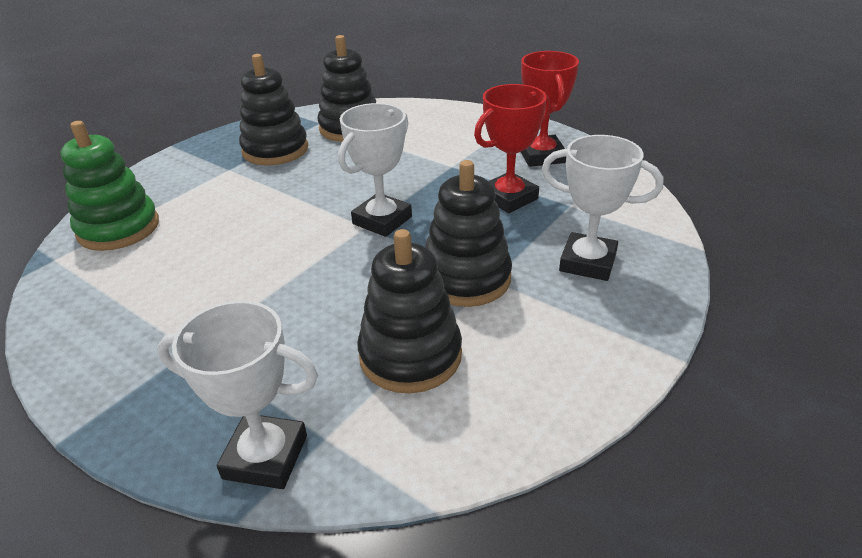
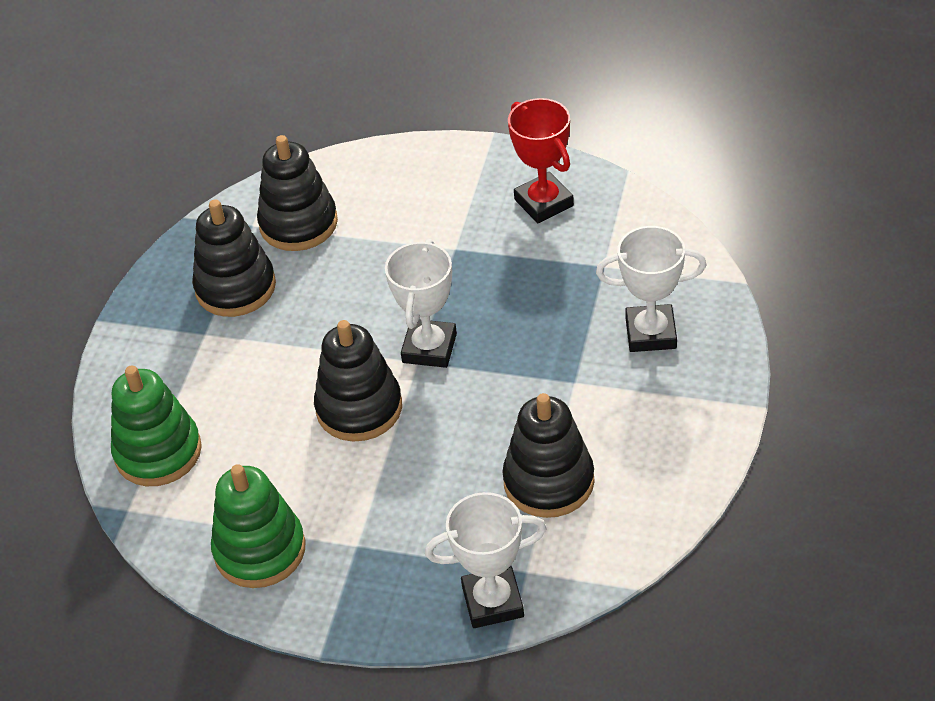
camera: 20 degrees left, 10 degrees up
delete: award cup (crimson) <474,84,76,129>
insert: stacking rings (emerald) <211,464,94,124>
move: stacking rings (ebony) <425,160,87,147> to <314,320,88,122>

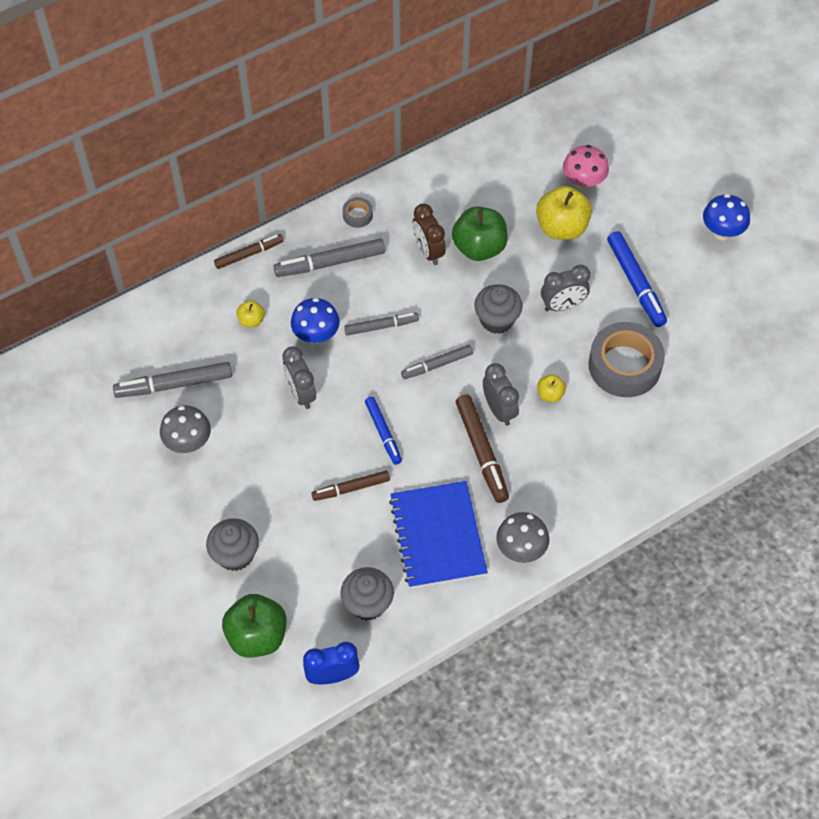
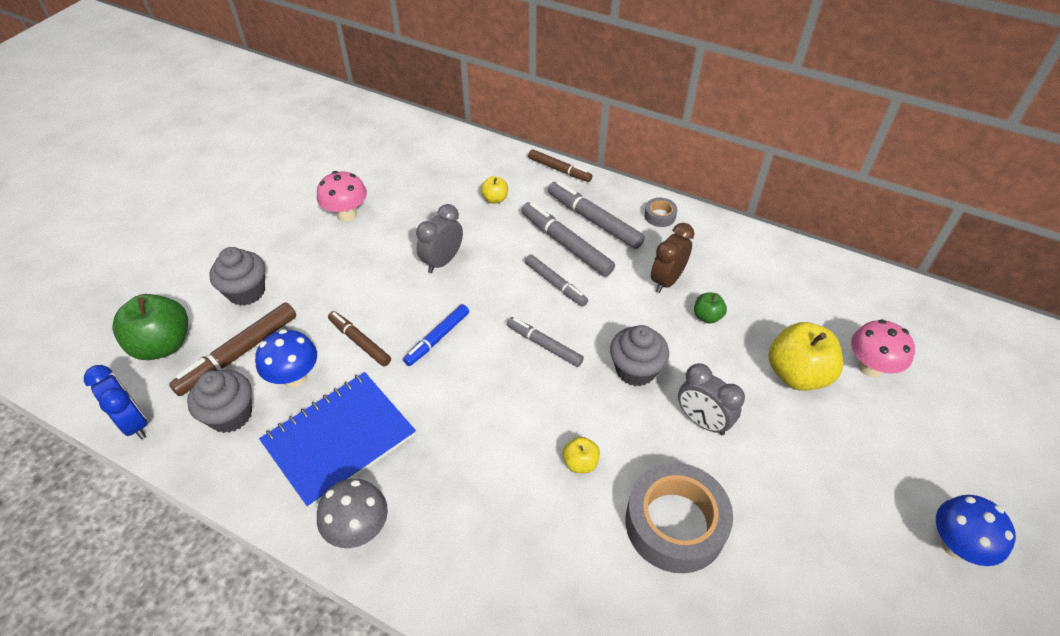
camera: 60 degrees right, 10 degrees down
delete: alarm clock (grey) <483,363,36,63>; felt pen (royal blue) <607,231,60,96>
move: felt pen (russet) <456,395,53,108> to <169,302,127,94>; toadstool (royal blue) <291,298,49,47> to <255,329,62,59>; felt pen (grey) <113,362,119,36> to <522,202,93,75>
recolor: toadstool (grey) <160,405,51,48> to toadstool (rose-pink) <317,171,50,51>
resize: apple (emerald) <452,206,56,55> = <694,293,33,30> x0.49

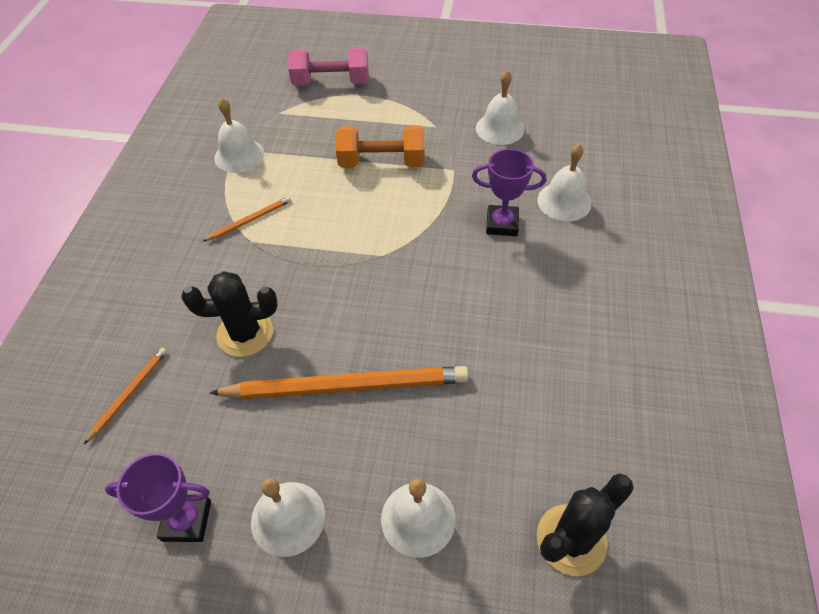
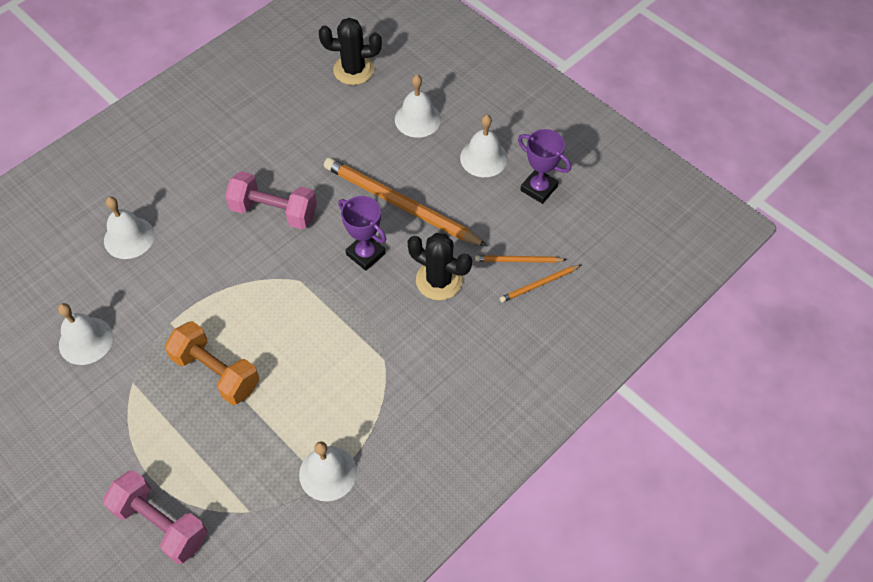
camera: 145 degrees left, 5 degrees up
insert: dumbbell (rose-pink) <225,171,92,58>
move: award cup (royal purple) <472,149,74,87> to <338,196,48,75>; pencil (bright orange) <203,196,88,45> to <475,255,91,8>

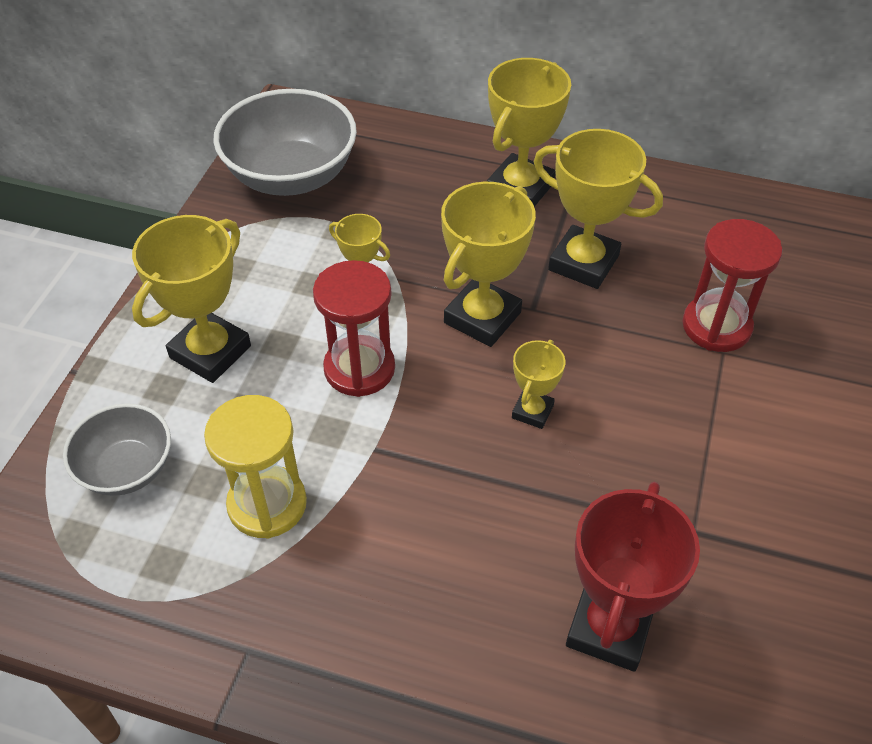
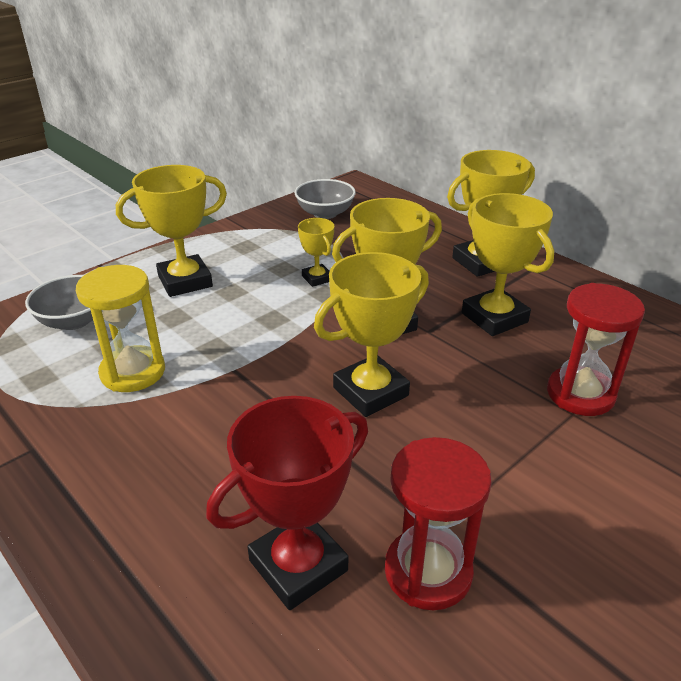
camera: 30 degrees right, 15 degrees down
move: hourglass (crimson) <313,260,82,137> to <385,437,107,173>
resize: serving bowl (grey) <213,89,144,107> = <295,179,61,40> x0.59; award cup (golden) <512,340,53,89> = <314,252,115,165> x1.86

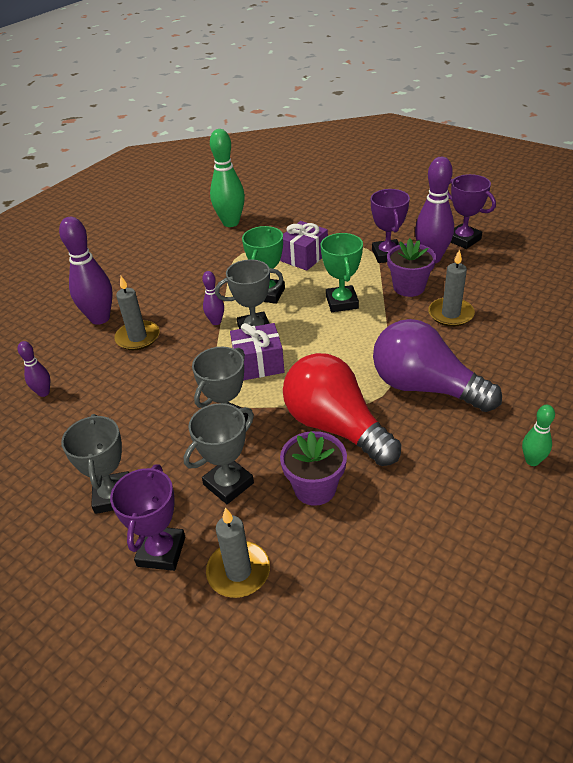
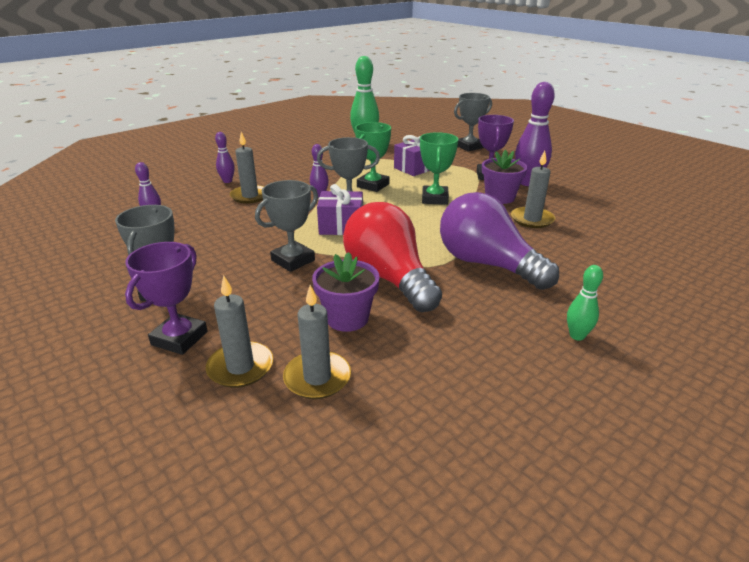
camera: 10 degrees right, 10 degrees down
delete: award cup (royal purple) <447,174,49,75>
insert: pillar candle (grey) <283,285,68,114>
move: award cup (grey) <184,403,70,101> to <454,93,38,59>
resize: skittle (royal purple) <59,217,54,108> = <215,132,20,51> x0.52

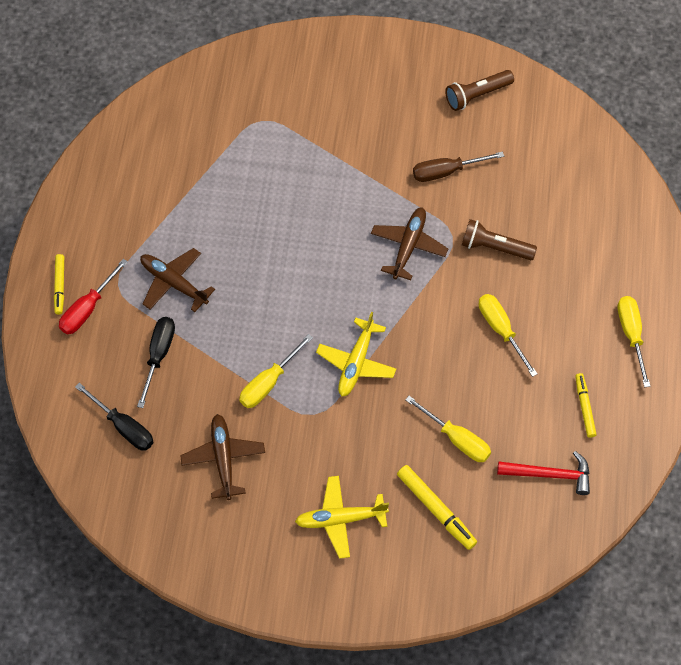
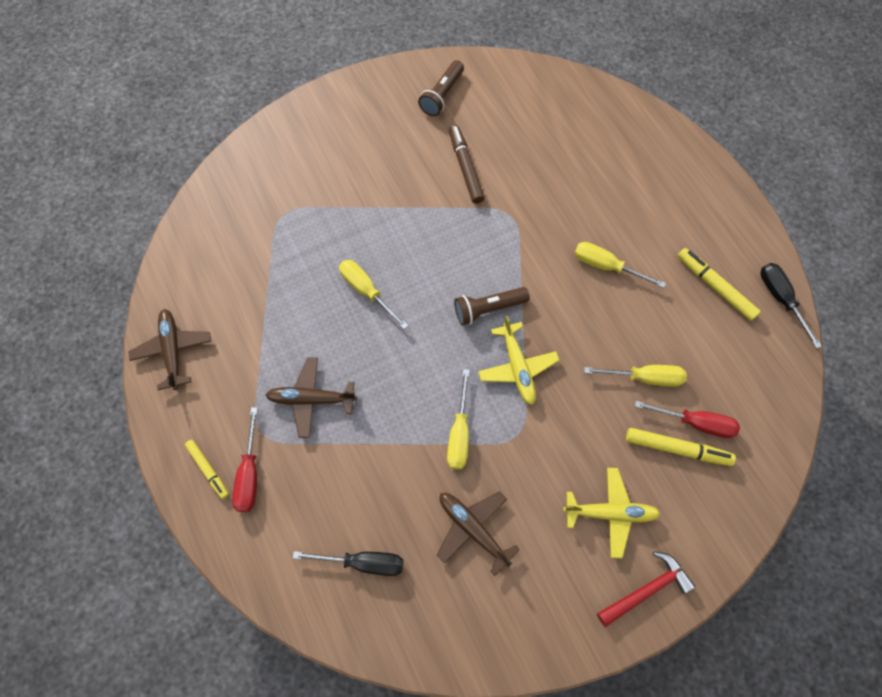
camera: 35 degrees left, 5 degrees up
insert: screwdriver (crimson) <635,401,105,37>
move: plane (russet) <371,207,77,73> to <128,309,83,81>; screwdriver (golden) <618,296,33,91> to <339,260,69,69>; flashlight (russet) <462,219,75,41> to <454,287,76,39>; carpenter's hammer (crimson) <497,451,93,44> to <597,552,98,75>; screwdriver (ebony) <137,317,38,91> to <760,263,62,86>
replace: screwdriver (russet) <413,152,91,30> to felt pen (russet) <449,124,35,80>
rotate: plane (golden) <295,476,94,83> = <563,468,98,90> 135 degrees counterclockwise
resize: felt pen (golden) <575,373,22,65> = <678,248,83,73> x1.52

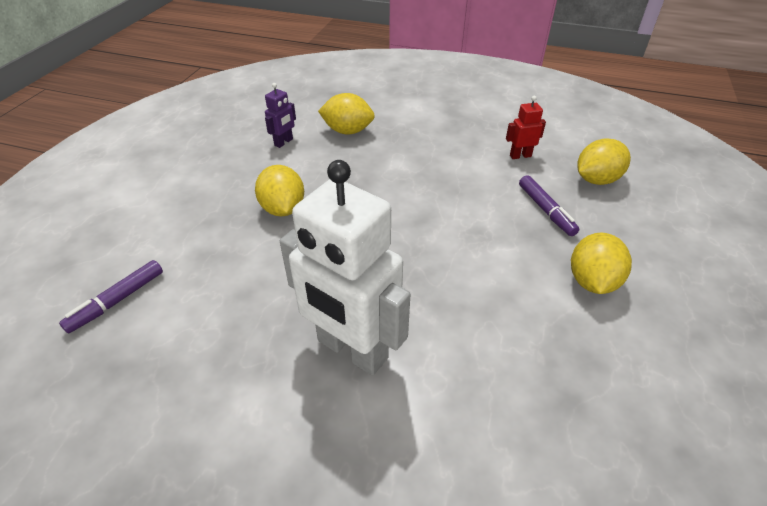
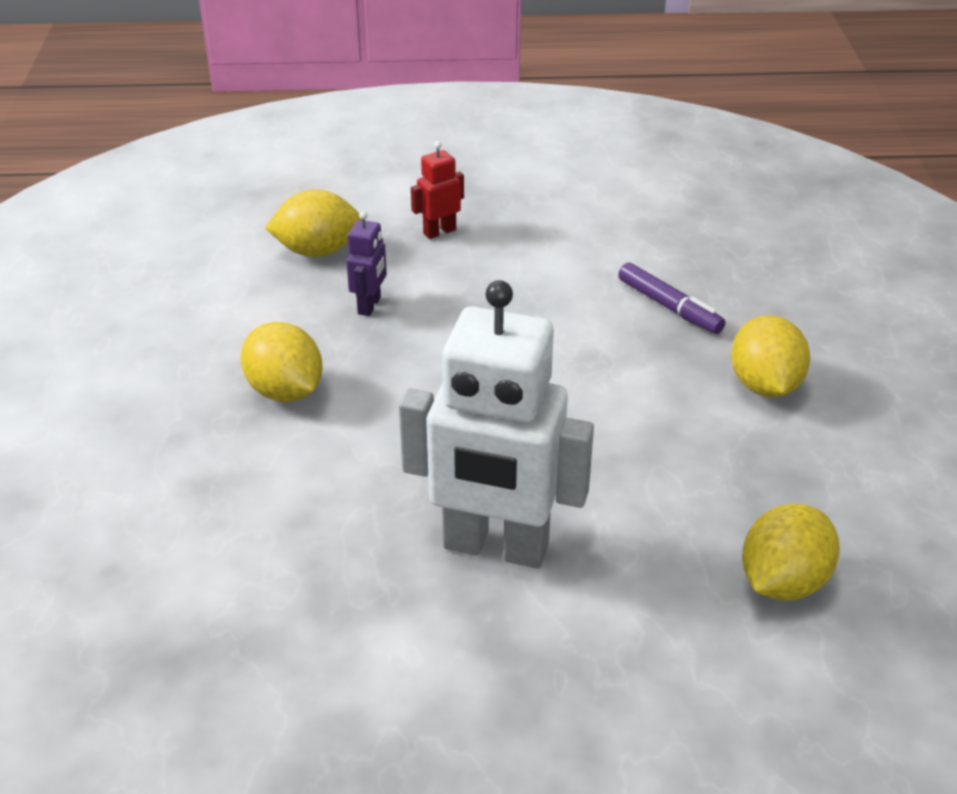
camera: 20 degrees left, 5 degrees down
delete: felt pen (royal purple) <59,260,104,73>
move: robot (royal purple) <265,83,31,65> to <346,211,41,105>; robot (crimson) <506,96,40,63> to <411,141,53,98>; citrus fruit (golden) <577,138,54,47> to <742,504,98,97>

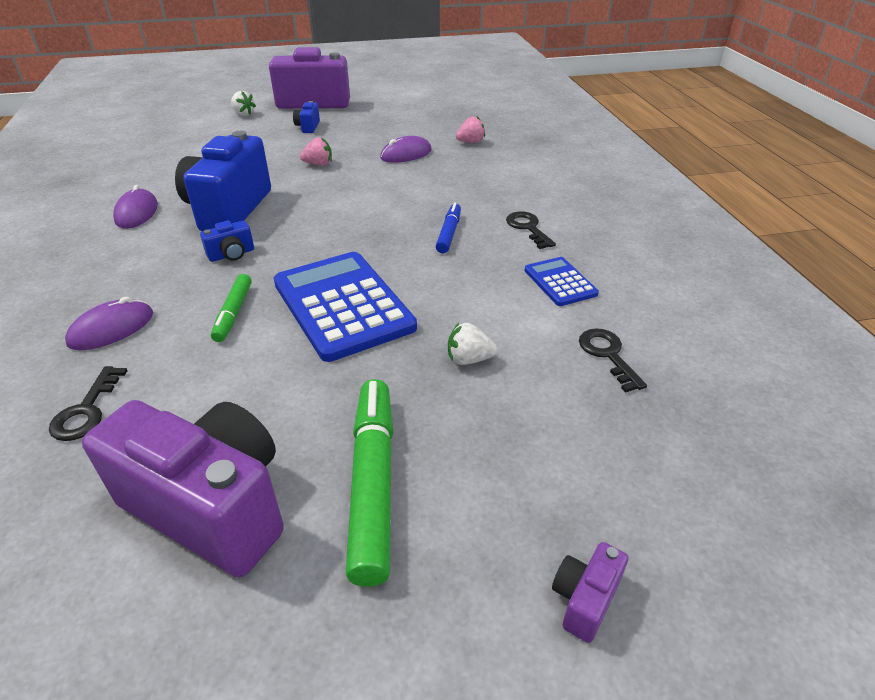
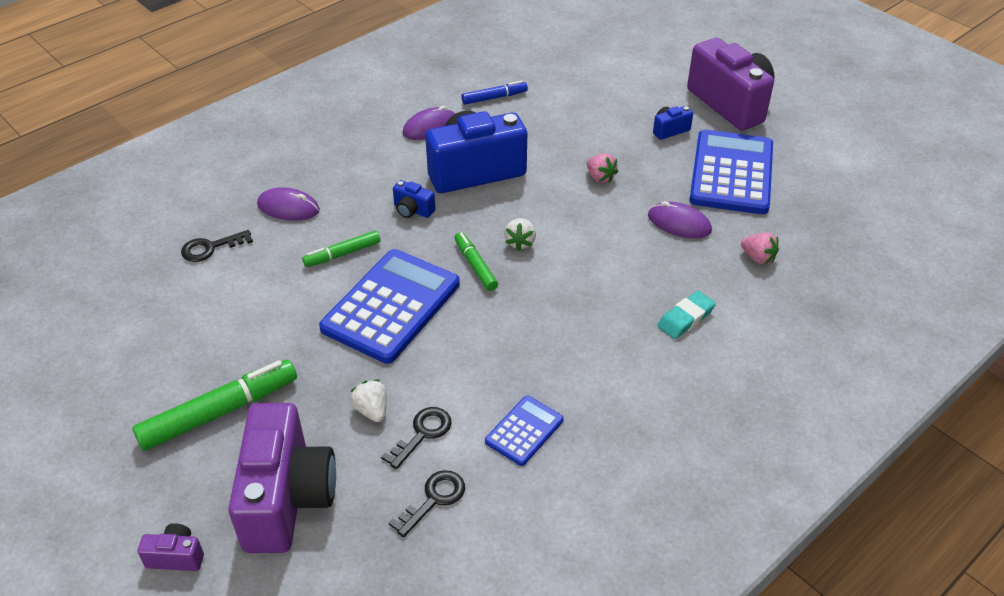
camera: 60 degrees right, 5 degrees up
insert: felt pen (emerald) <455,232,43,59>; pencil eraser (turquoise) <657,291,59,48>; adding machine (royal blue) <690,130,83,84>
move: photo camera (royal purple) <82,400,202,178> to <228,403,108,150>; key (ebony) <506,211,50,38> to <381,407,71,62>; felt pen (royal blue) <436,203,25,50> to <461,81,67,24>; toy strawberry (snow-white) <231,91,25,25> to <504,218,32,33>

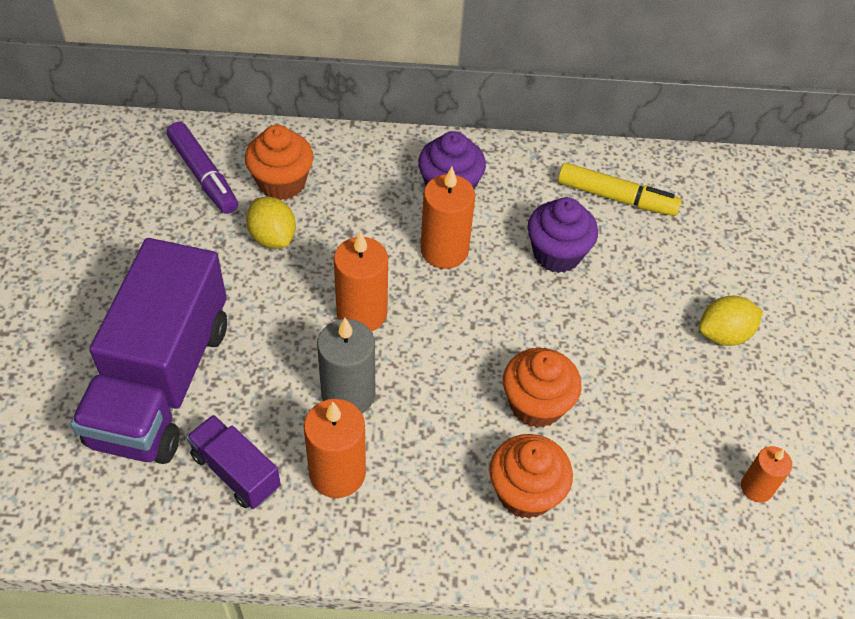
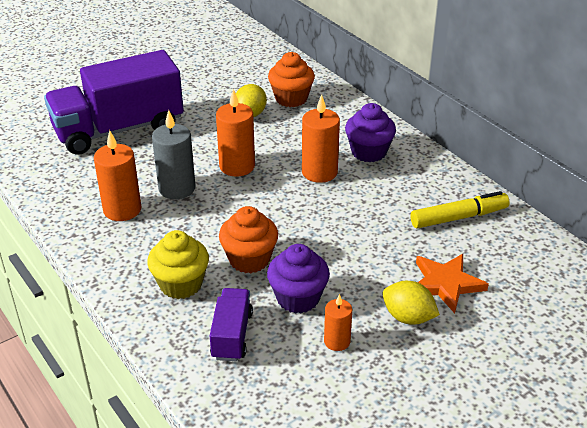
camera: 55 degrees right, 15 degrees down
delete: felt pen (royal purple) <167,122,71,92>
insert: five-pointed star (bright orange) <416,254,73,59>
move: lorry (royal purple) <186,415,95,94> to <210,288,43,73>; cupcake (royal purple) <527,197,71,76> to <267,244,63,70>; pillar candle (bright orange) <741,446,51,57> to <324,294,28,57>
recolor: cupcake (bright orange) <489,434,84,85> to cupcake (golden) <147,230,62,69>
rotate: felt pen (golden) <558,163,124,53> = <411,191,99,38> 90 degrees counterclockwise

